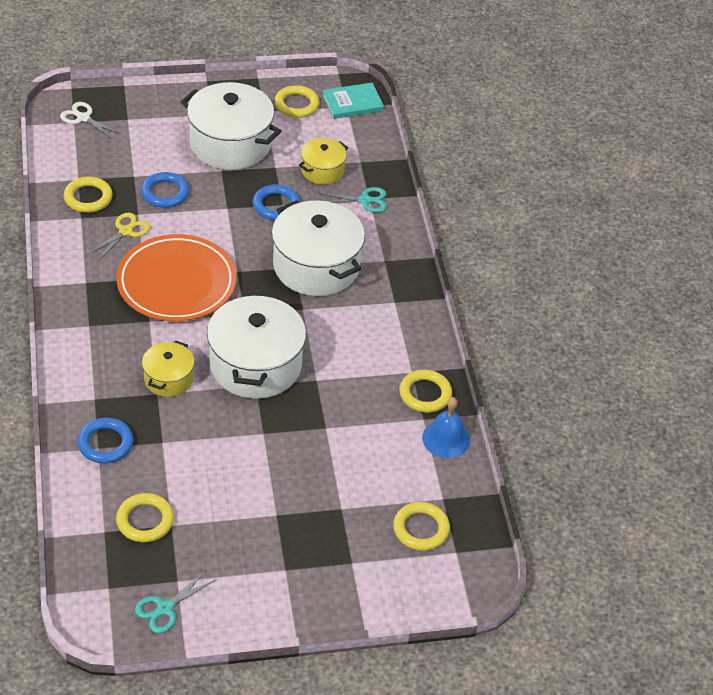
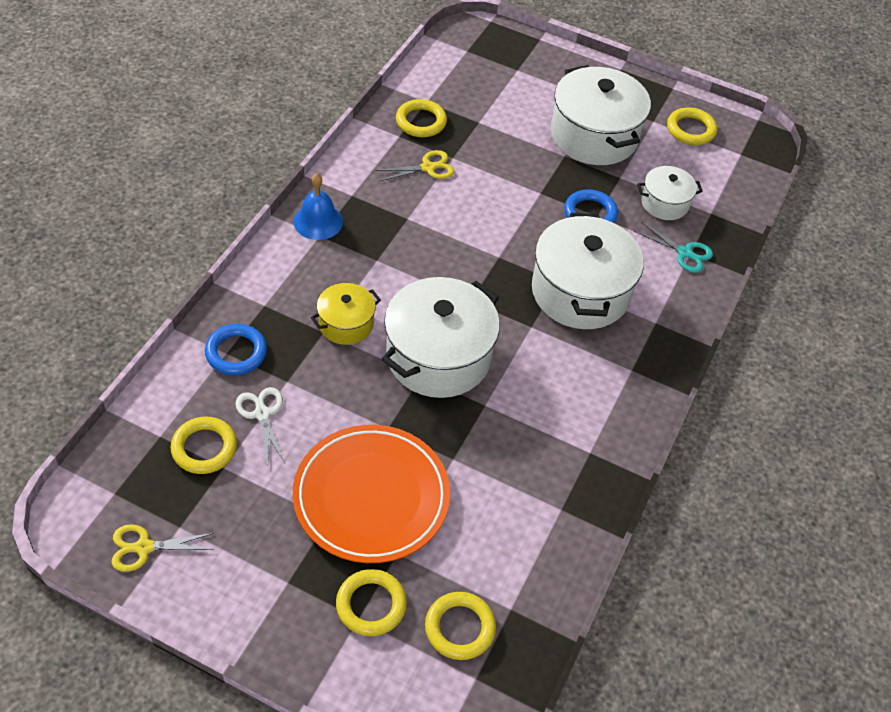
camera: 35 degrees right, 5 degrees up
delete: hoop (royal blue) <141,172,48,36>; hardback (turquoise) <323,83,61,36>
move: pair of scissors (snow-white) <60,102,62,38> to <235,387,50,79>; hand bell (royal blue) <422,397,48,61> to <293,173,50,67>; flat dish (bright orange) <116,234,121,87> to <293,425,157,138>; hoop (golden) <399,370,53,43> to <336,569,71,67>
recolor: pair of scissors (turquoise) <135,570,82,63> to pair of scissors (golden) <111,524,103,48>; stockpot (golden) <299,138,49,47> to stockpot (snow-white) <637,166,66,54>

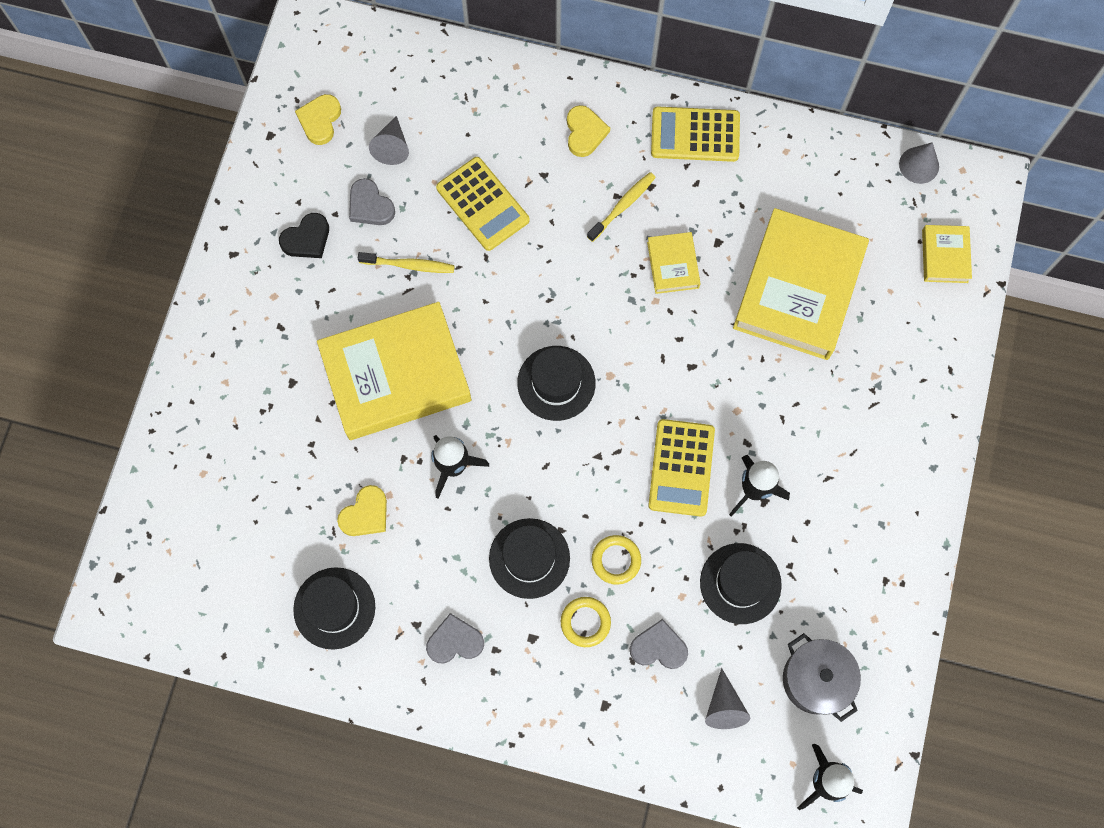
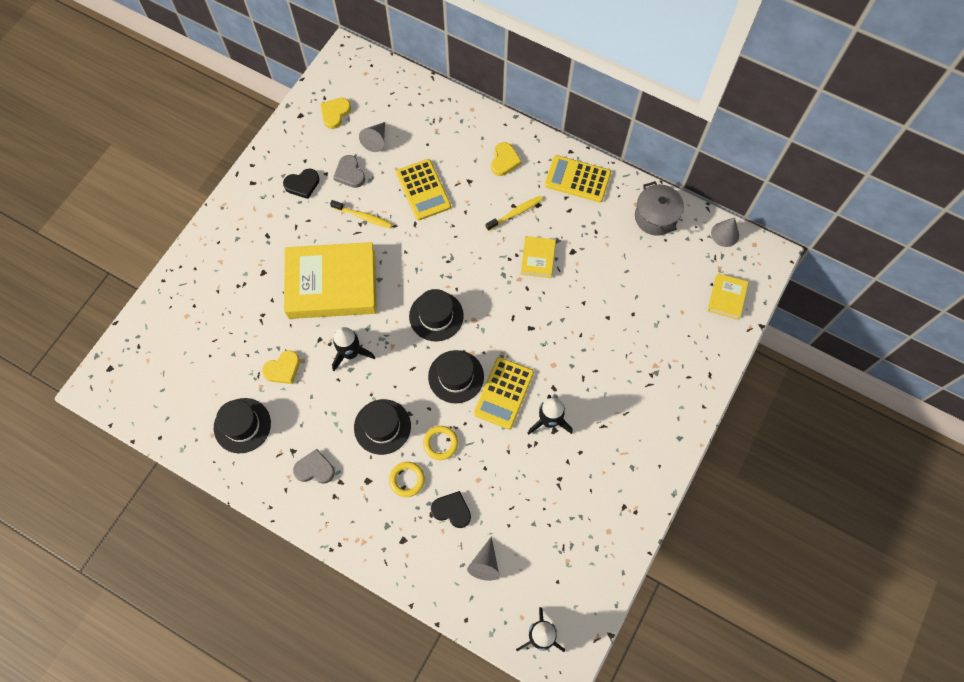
camera: 15 degrees right, 5 degrees down
delete: hardback (golden) <733,208,136,152>
move: hat (ebony) <700,543,82,81> to <428,350,56,54>; stockpot (grey) <783,633,78,89> to <635,181,49,55>
recolor: love heart (grey) <630,619,58,50> to love heart (ebony) <431,491,40,37>

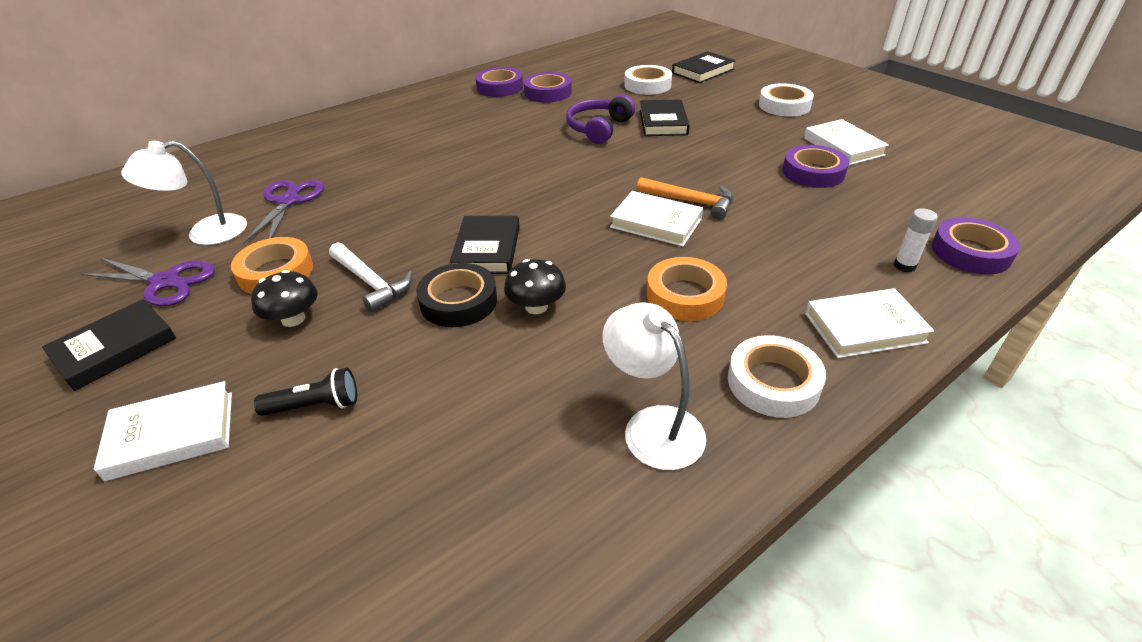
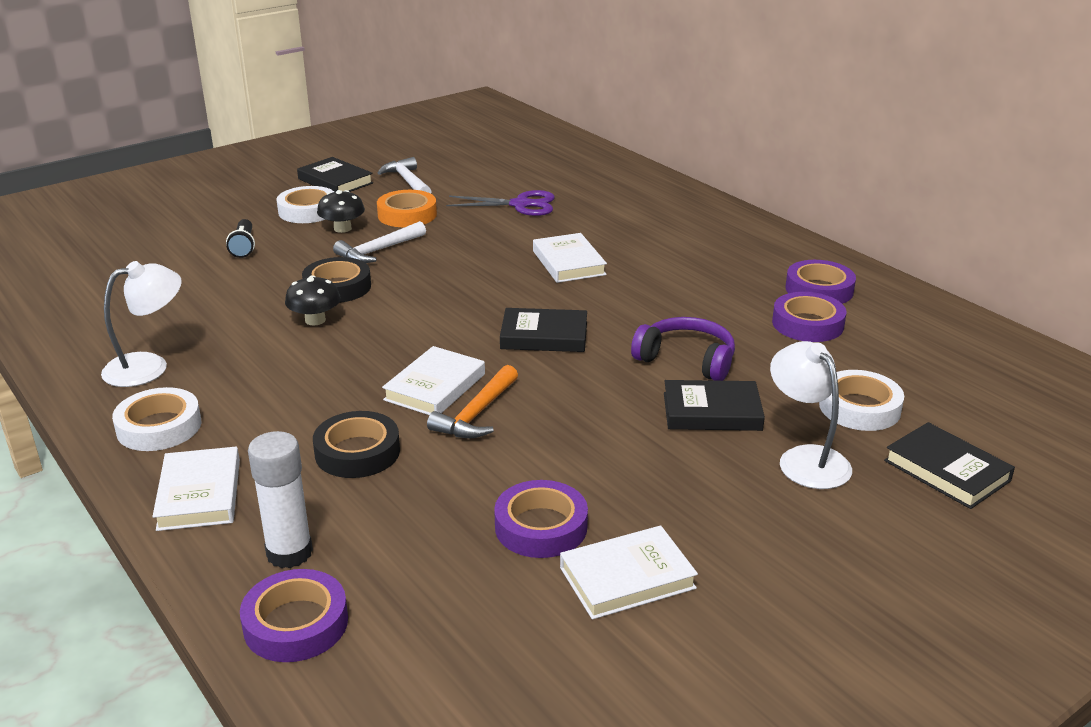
camera: 90 degrees right, 10 degrees down
delete: roll of tape (bright orange) <647,257,80,64>
insert: roll of tape (ebony) <313,411,87,67>
move: roll of tape (snow-white) <759,83,55,34> to <276,186,58,37>; hardback (ebony) <450,216,70,58> to <500,308,87,44>; hardback (snow-white) <94,381,138,100> to <533,233,74,50>; reading lamp (snow-white) <121,140,126,105> to <770,341,82,148>
replace: pair of scissors (royal purple) <80,258,135,48> to carpenter's hammer (snow-white) <378,157,54,37>
resize: glue (snow-white) <894,208,44,64> = <248,431,65,137> x1.70

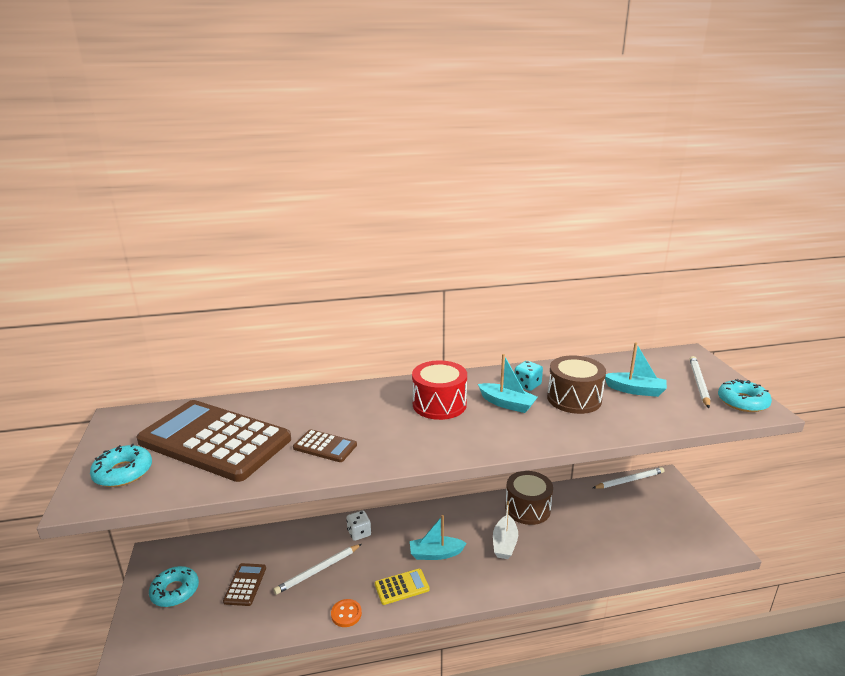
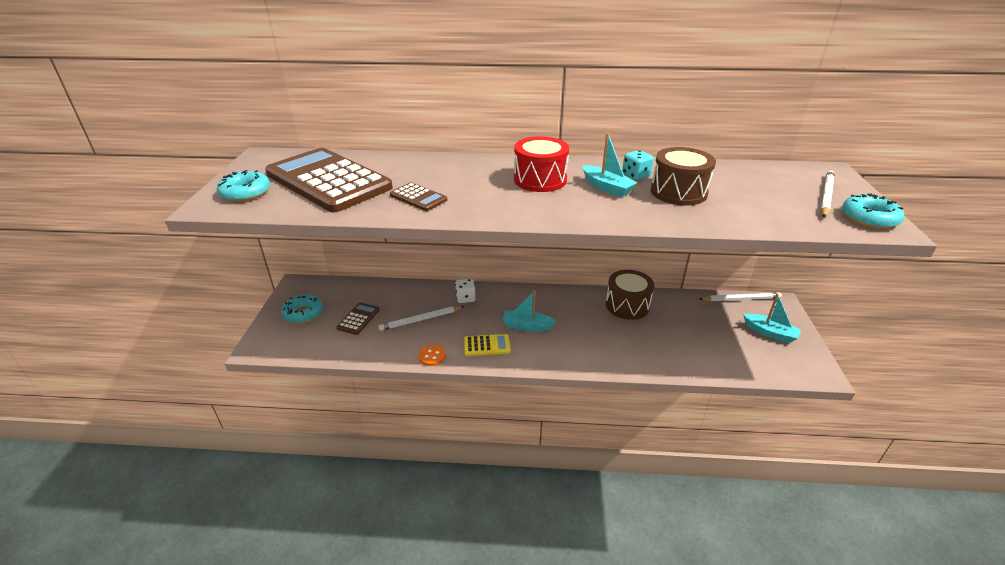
camera: 15 degrees right, 10 degrees up
delete: sailboat (snow-white) <493,501,25,58>
move: sailboat (turquoise) <605,342,62,55> to <743,294,58,49>

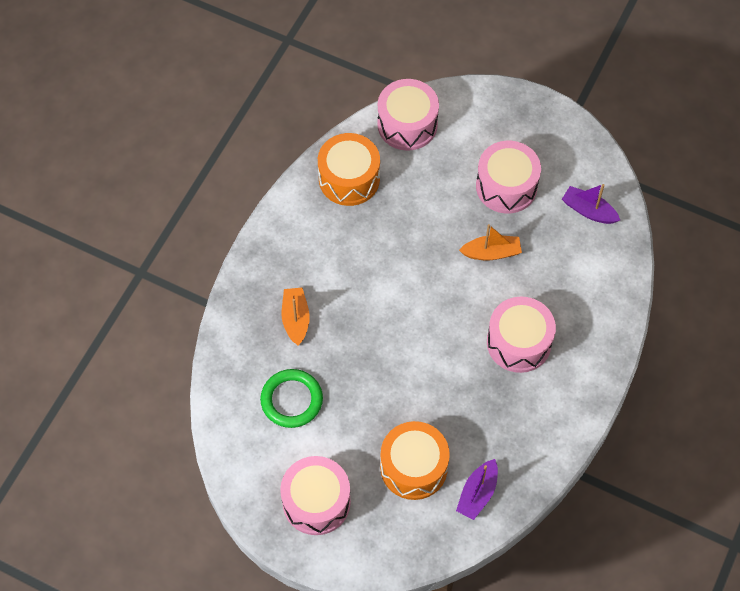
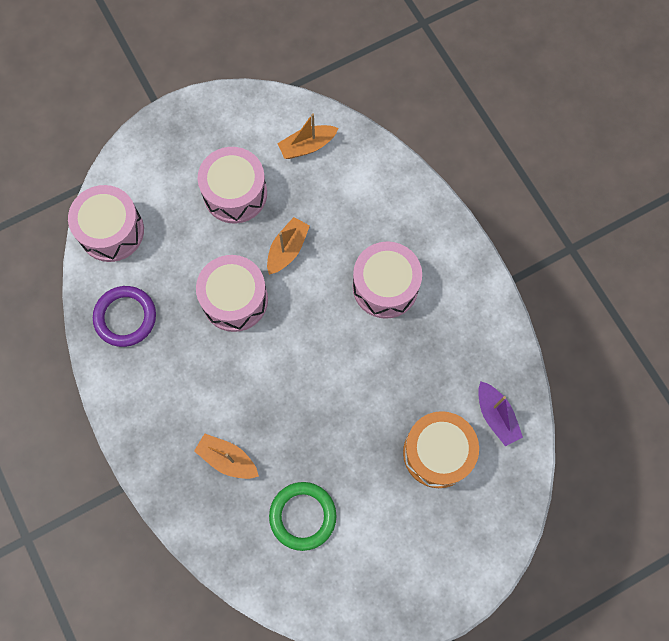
camera: 55 degrees left, 10 degrees up
move: toy drum (rose-pink) <280,456,71,79> to <196,255,72,77>
replace: toy drum (bright orange) <318,133,62,73> to hoop (royal purple) <93,286,63,61>
recolor: sailboat (royal purple) <562,184,58,40> to sailboat (bright orange) <277,113,62,46>

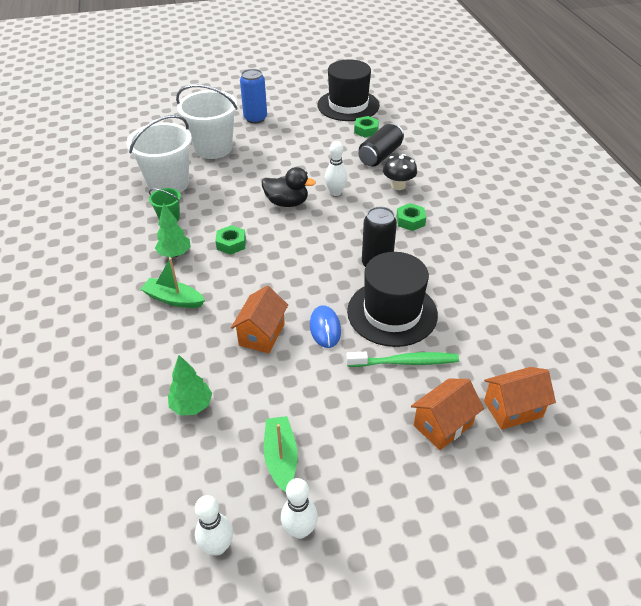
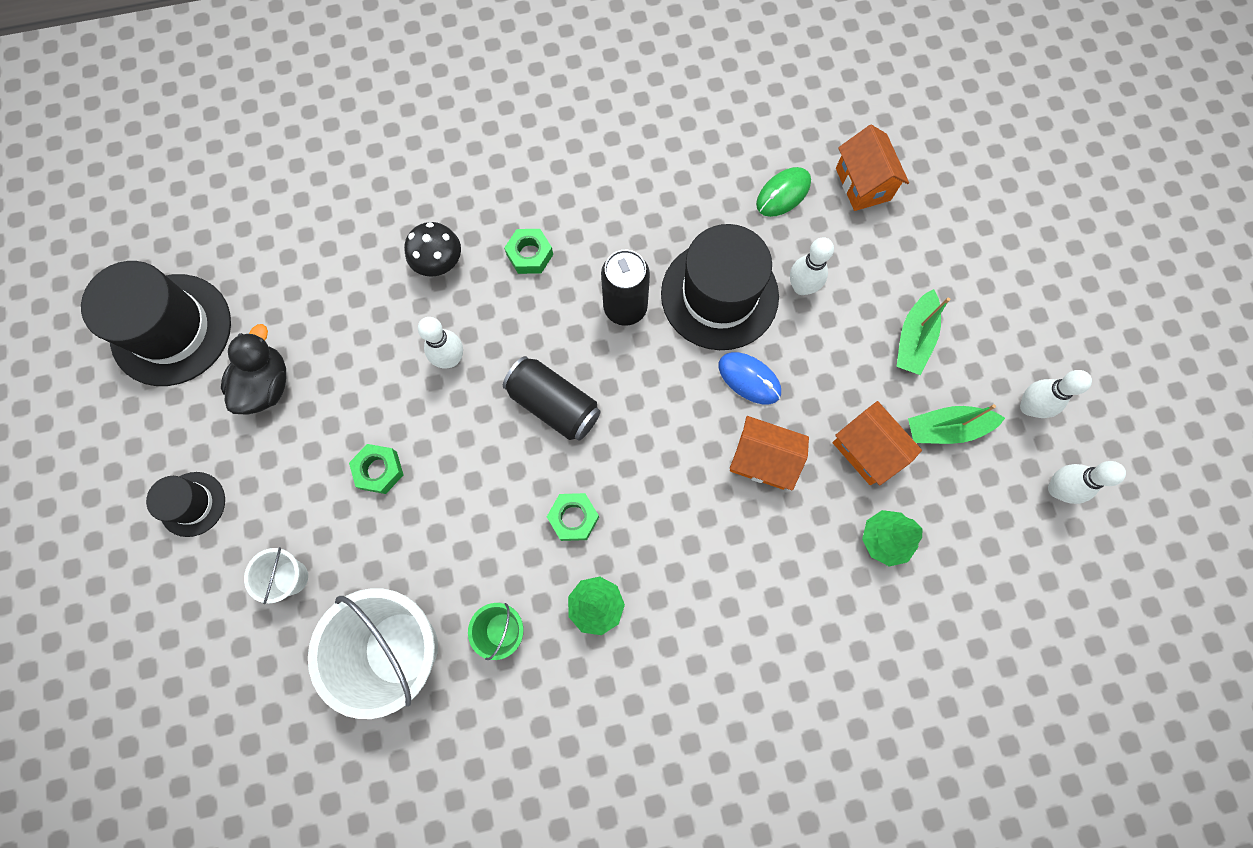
camera: 90 degrees left, 30 degrees up
insert: PC mouse (emerald) <756,167,55,50>
move: rubber duck (ebony) <262,167,54,40> to <221,324,65,91>; hexagon nut (emerald) <354,116,25,22> to <349,444,55,50>; tin (ebony) <358,123,46,43> to <503,356,98,85>; toy house (bright orange) <411,379,73,71> to <832,401,90,85>; sailboat (emerald) <141,258,64,50> to <896,289,54,86>
replace: tin (royal blue) <240,69,27,55> to hat (ebony) <146,472,79,65>; toothbrush (emerald) <346,352,113,15> to skittle (snow-white) <790,237,44,58>
rotate: PC mouse (royal blue) <310,305,31,43> = <719,352,62,52> 45 degrees clockwise
resize: bucket (snow-white) <176,84,62,75> = <244,547,64,57> x0.48

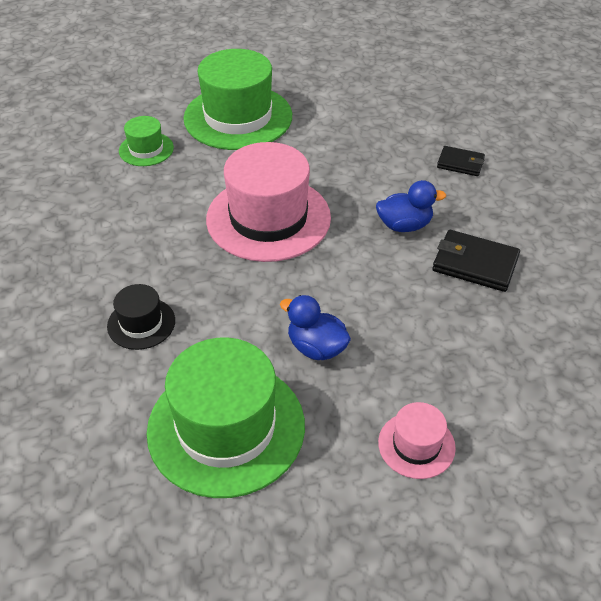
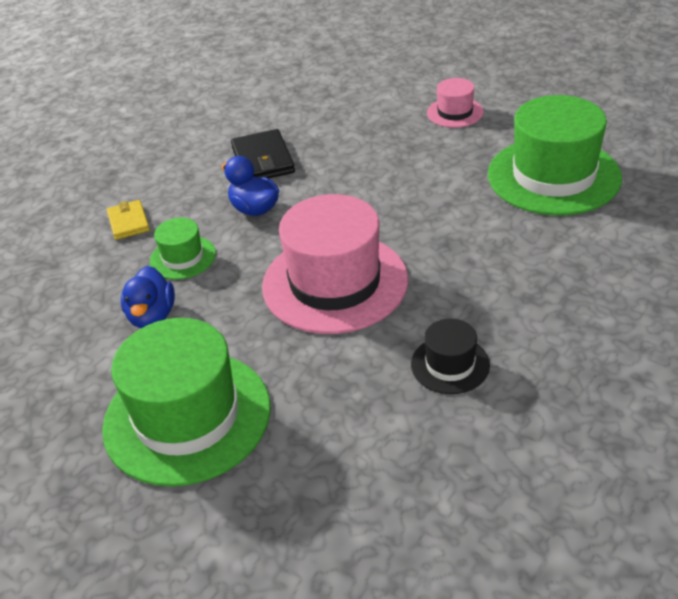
camera: 125 degrees left, 5 degrees down
move: rubber duck (royal blue) <280,295,71,65> to <121,266,54,62>; hat (emerald) <119,116,55,50> to <150,218,66,62>; hat (ebony) <107,284,68,66> to <411,319,79,75>
recolor: card wallet (ebony) <437,146,48,30> to card wallet (golden) <107,200,43,40>

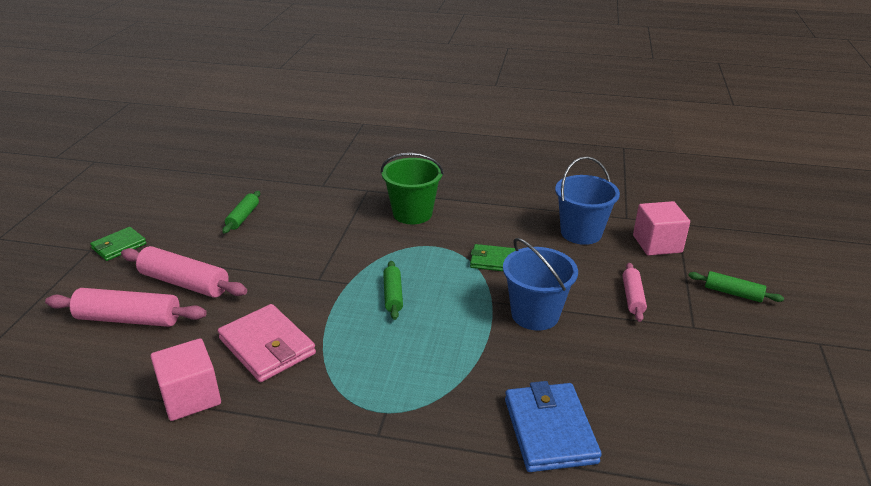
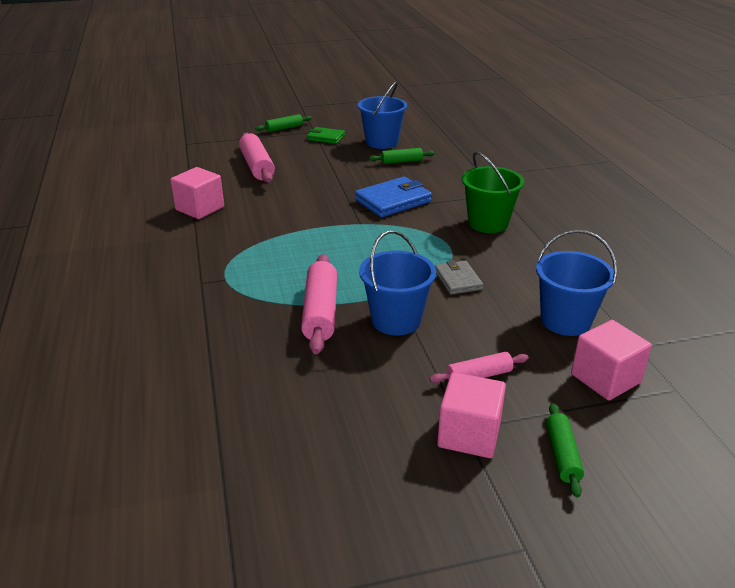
camera: 65 degrees right, 0 degrees up
delete: card wallet (rose-pink) <218,304,98,78>
insert: bucket (royal blue) <358,82,49,67>; block (rose-pink) <437,372,69,86>
move: rolling pin (emerald) <383,261,20,59> to <255,114,57,18>; rolling pin (rose-pink) <121,246,126,52> to <301,254,36,100>; card wallet (royal blue) <505,381,97,91> to <355,177,77,41>
recolor: card wallet (emerald) <470,244,46,27> to card wallet (grey) <435,260,48,35>

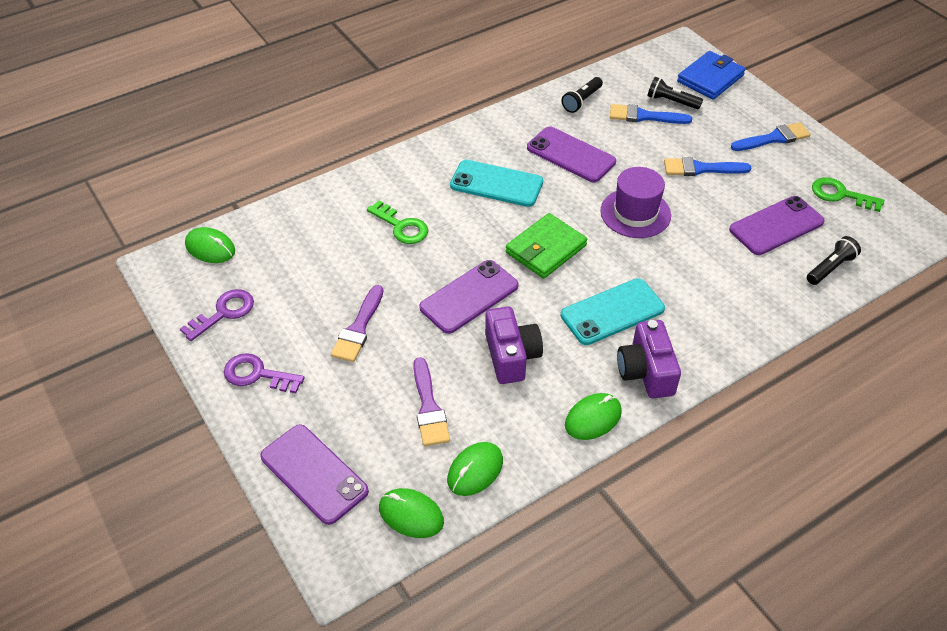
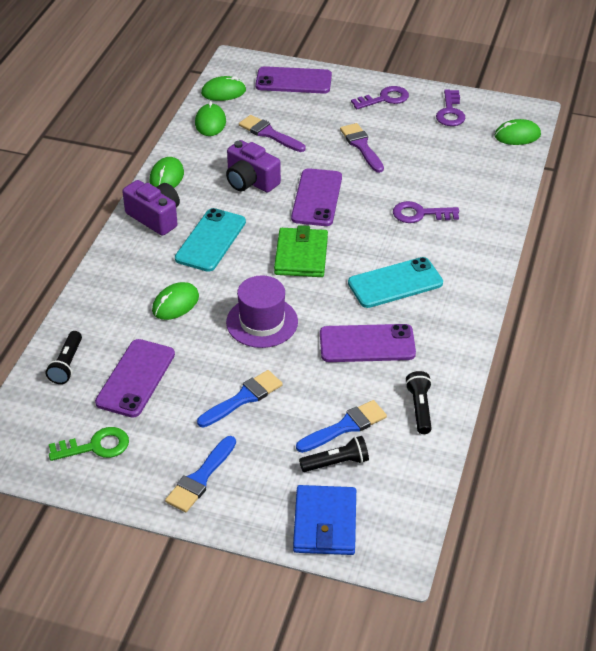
camera: 140 degrees right, 5 degrees down
insert: PC mouse (emerald) <152,282,47,38>
recolor: key (emerald) <367,200,61,44> to key (royal purple) <393,201,66,22>

